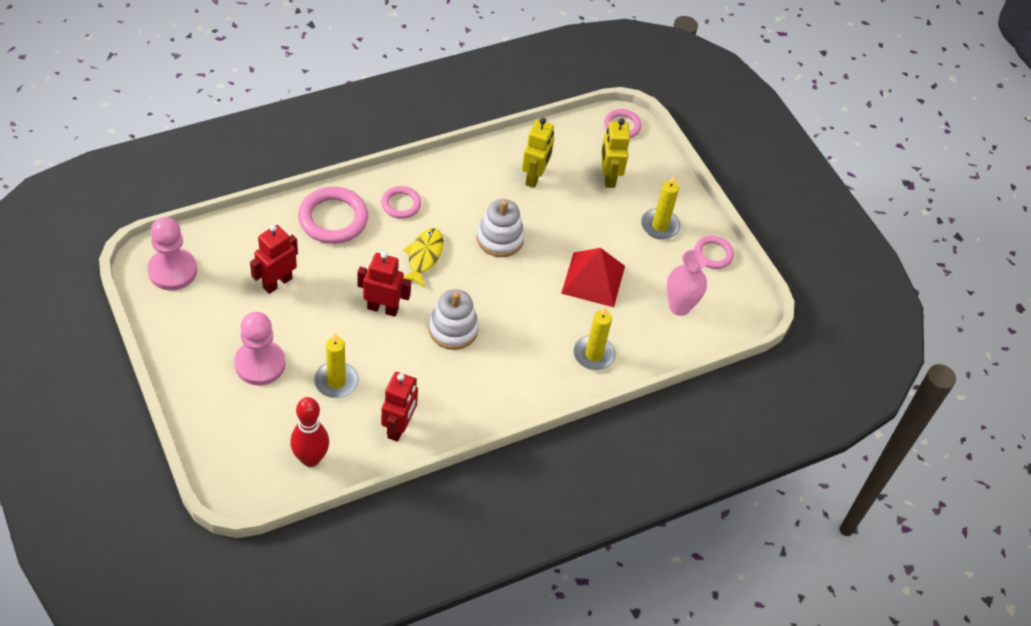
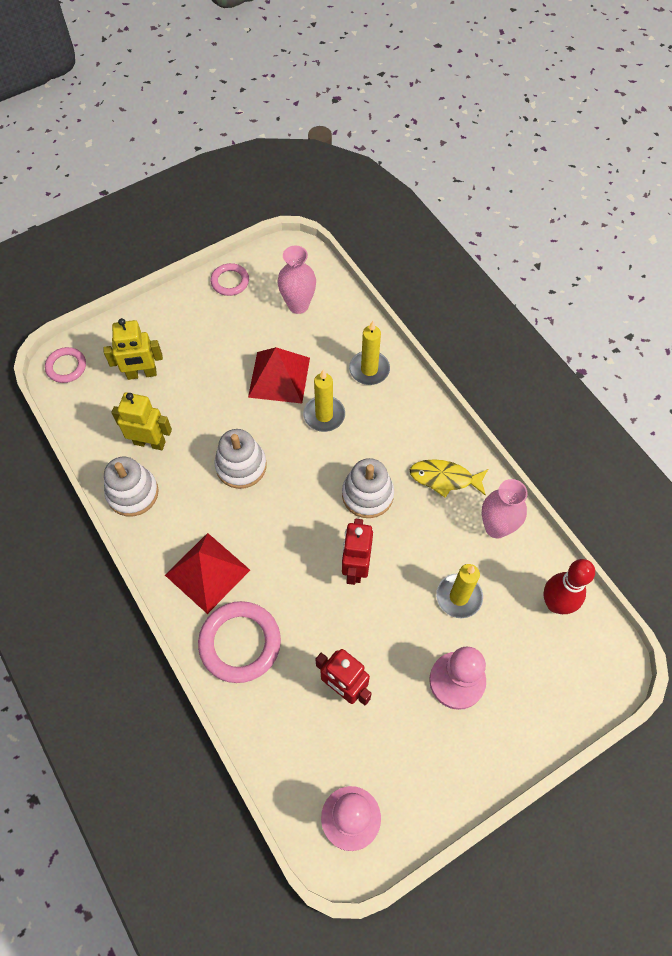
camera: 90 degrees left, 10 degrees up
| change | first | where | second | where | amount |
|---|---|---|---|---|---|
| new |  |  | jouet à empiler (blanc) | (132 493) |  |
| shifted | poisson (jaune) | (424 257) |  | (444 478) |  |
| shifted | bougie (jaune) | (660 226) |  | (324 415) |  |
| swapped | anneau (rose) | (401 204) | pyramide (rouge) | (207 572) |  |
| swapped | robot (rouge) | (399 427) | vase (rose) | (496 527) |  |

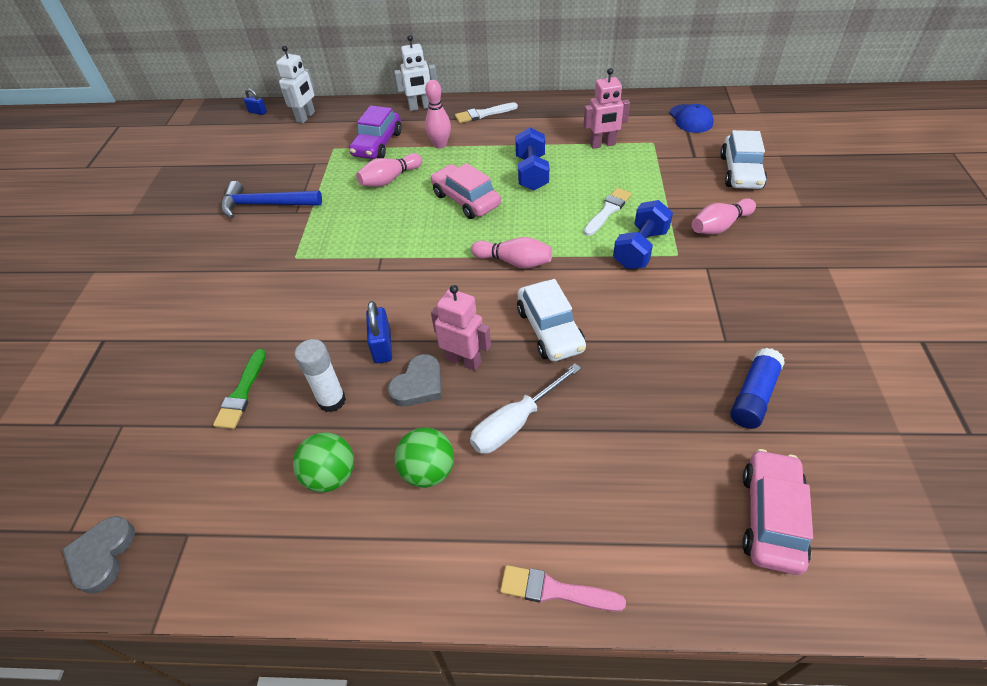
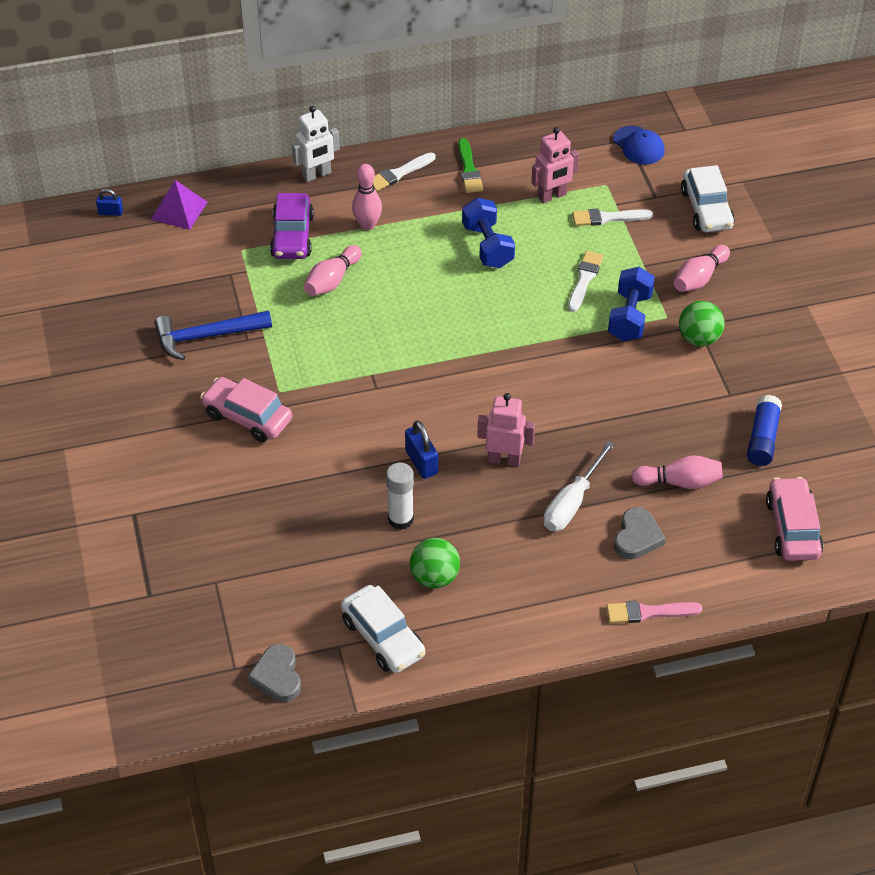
camera: 20 degrees left, 0 degrees up
| change | first | where | second | where | amount |
|---|---|---|---|---|---|
| new |  |  | pinceau (blanc) | (607 218) |  |
| shifted | pinceau (vert) | (242 393) |  | (469 169) |  |
| shifted | cœur (gris) | (418 385) |  | (637 537) |  |
| shifted | balle (vert) | (428 471) |  | (699 338) |  |
| shifted | voiture (rose) | (465 200) |  | (247 417) |  |
| shifted | quille (rose) | (514 262) |  | (679 482) |  |
| shifted | voiture (blanc) | (550 330) |  | (383 637) |  |
| swapped | robot (blanc) | (306 117) | pyramide (violet) | (179 210) |  |

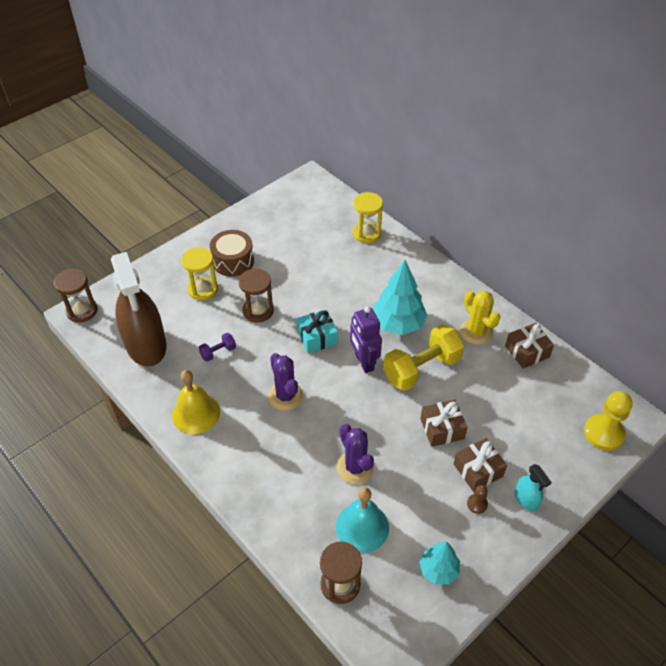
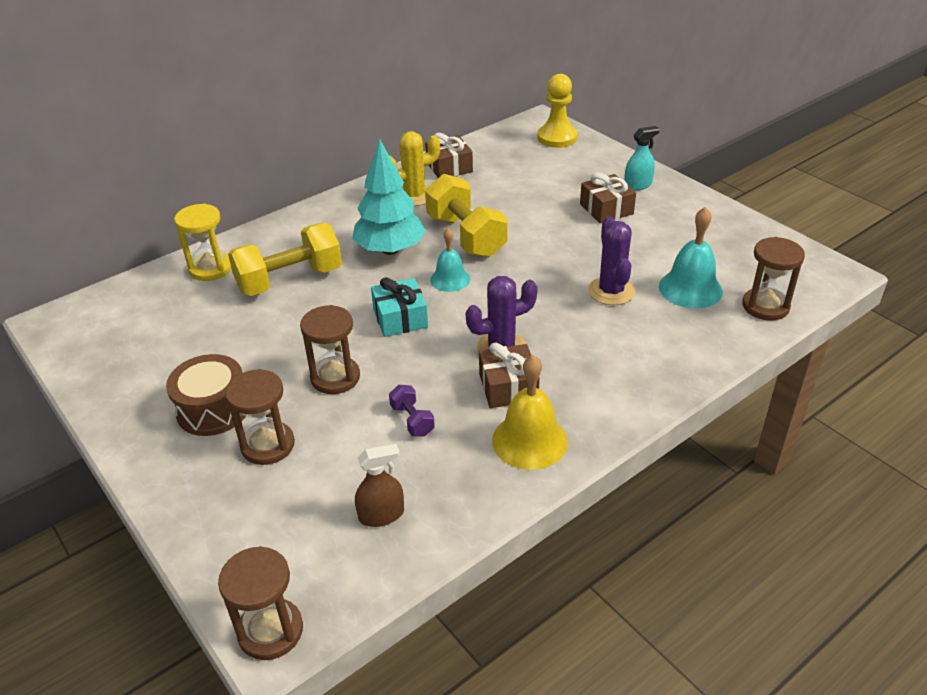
camera: 85 degrees left, 10 degrees down
| change | first | where | second | where | amount |
|---|---|---|---|---|---|
| gone | arbre (turquoise) | (438 570) |  |  |  |
| gone | pion (marron) | (477 504) |  |  |  |
| new |  |  | haltère (jaune) | (289 280) |  |
| shifted | cadeau (marron) | (442 429) |  | (508 387) |  |
| swapped | robot (violet) | (364 362) | cloche (turquoise) | (450 279) |  |
| repainted | sablier (jaune) | (203 289) | sablier (marron) | (268 445) |  |
| rotated | cactus (violet) | (355 467) |  | (611 291) | 75 degrees counterclockwise |
| scaled | vaporisateur (marron) | (146 345) |  | (381 515) | x0.42 |

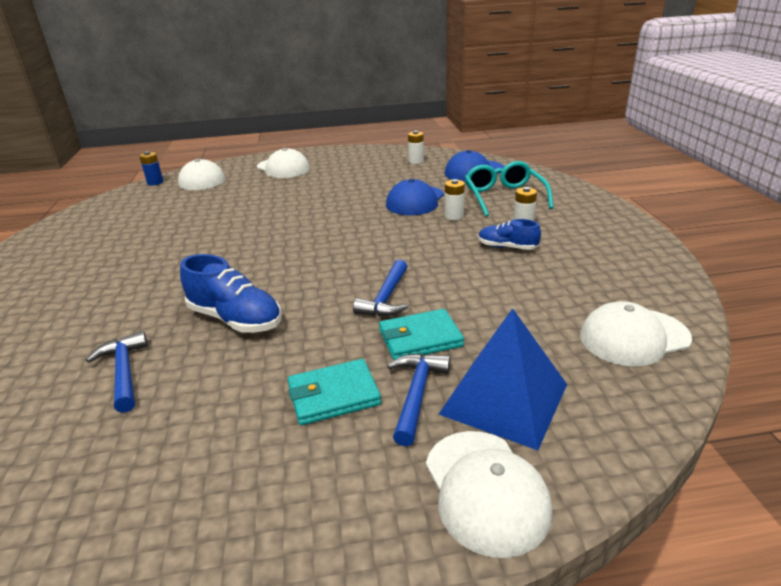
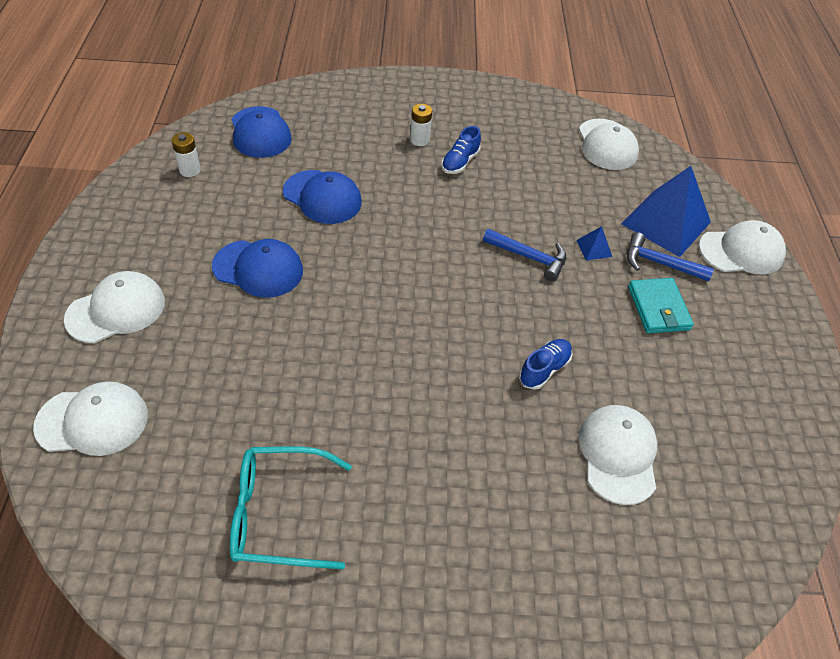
camera: 85 degrees left, 20 degrees up
| change | first | where | second | where | amount |
|---|---|---|---|---|---|
| gone | pile (bleu) | (155 182) |  |  |  |
| gone | pile (blanc) | (454 216) |  |  |  |
| new |  |  | casquette (bleu) | (258 269) |  |
| shifted | lunettes (turquoise) | (503 196) |  | (277 514) |  |
| swapped | marteau (bleu) | (124 371) | casquette (blanc) | (618 454) |  |
| swapped | portefeuille (turquoise) | (420 338) | pyramide (bleu) | (594 248) |  |
| scaled | chaussure (bleu) | (235 319) |  | (544 369) | x0.61 |

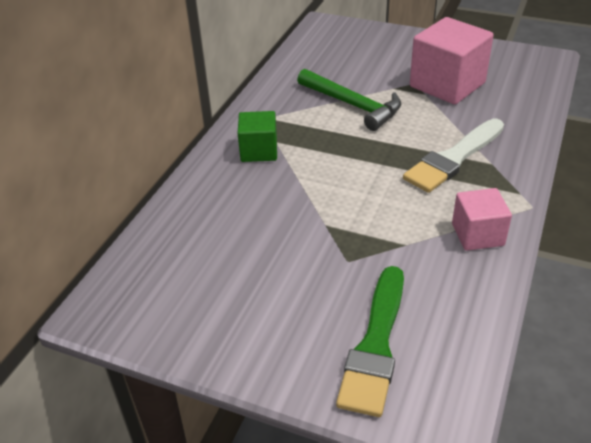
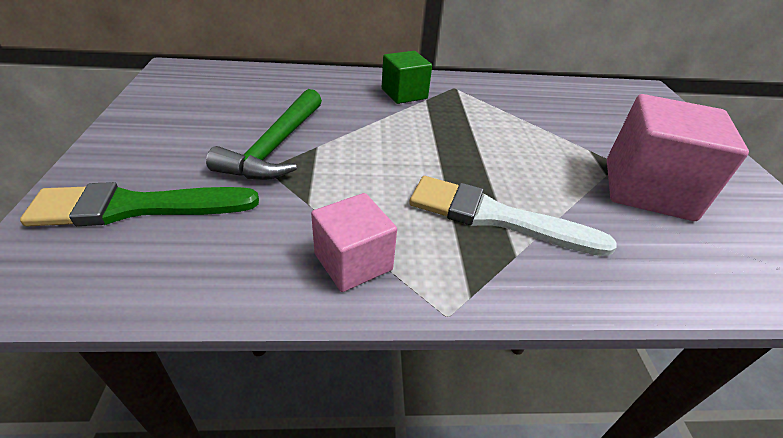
camera: 60 degrees right, 0 degrees up
| change | first | where | second | where | amount |
|---|---|---|---|---|---|
| shifted | marteau (vert) | (352 105) |  | (276 146) |  |

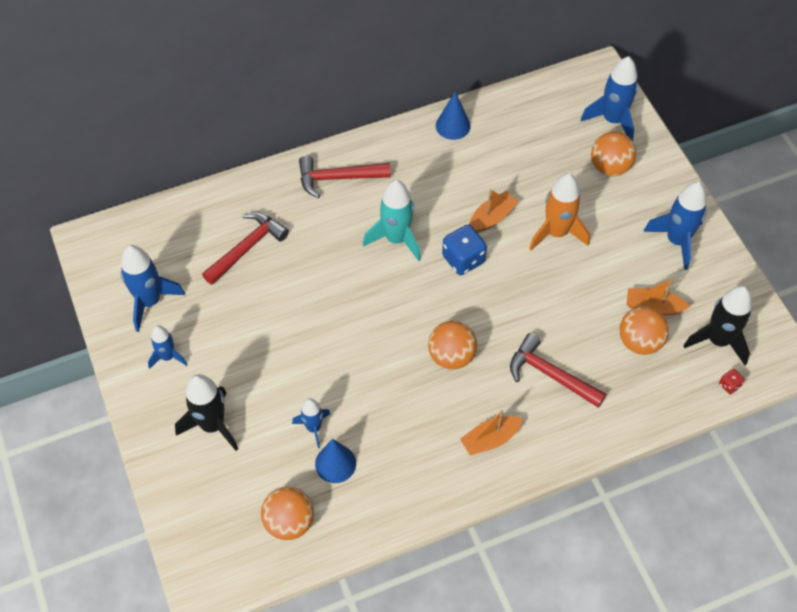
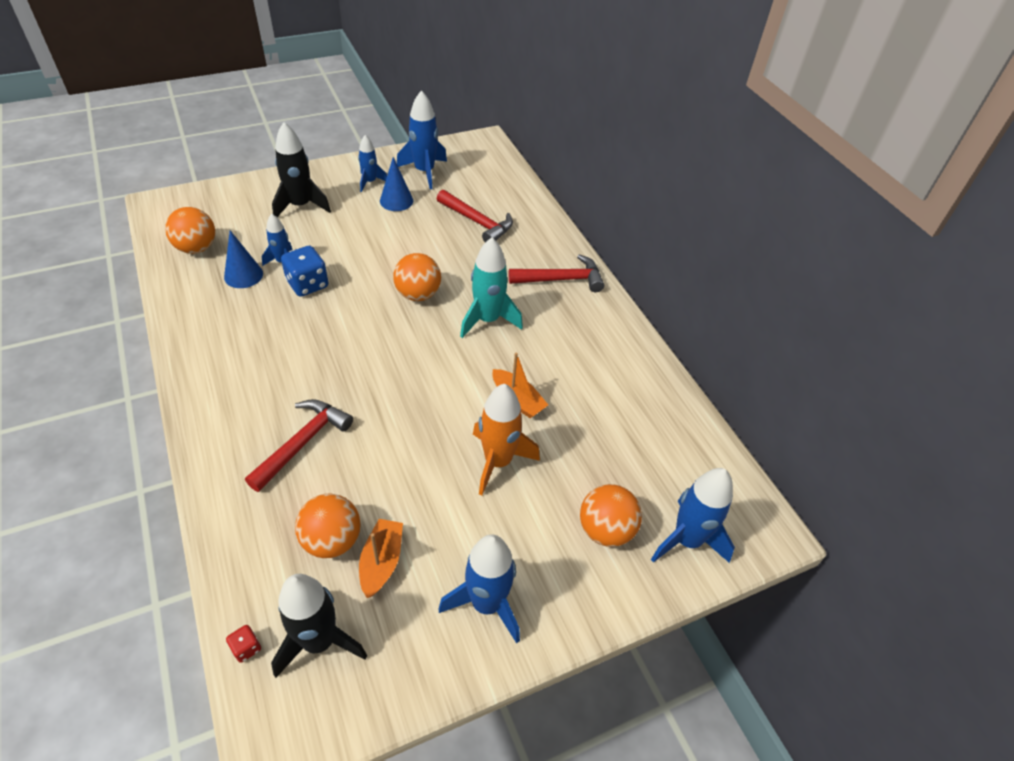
camera: 85 degrees right, 10 degrees down
| change | first | where | second | where | amount |
|---|---|---|---|---|---|
| gone | bateau (orange) | (490 439) |  |  |  |
| shifted | balle (orange) | (451 356) |  | (418 294) |  |
| shifted | cône (bleu) | (453 125) |  | (396 201) |  |
| shifted | dé (bleu) | (463 259) |  | (307 284) |  |
| rotated | marteau (rouge) | (338 178) |  | (561 279) | 90 degrees clockwise |

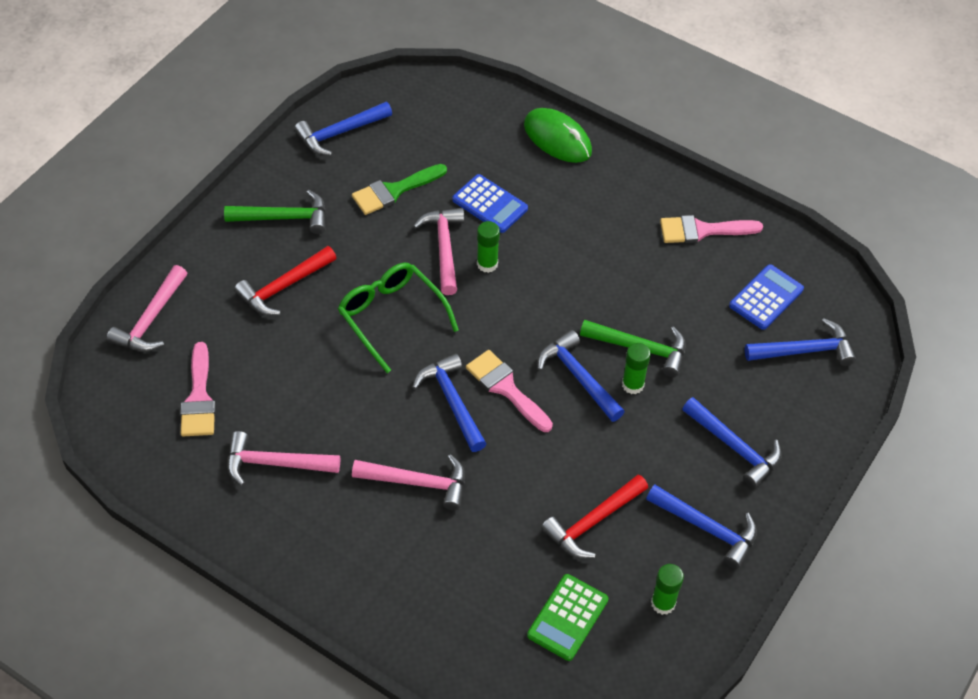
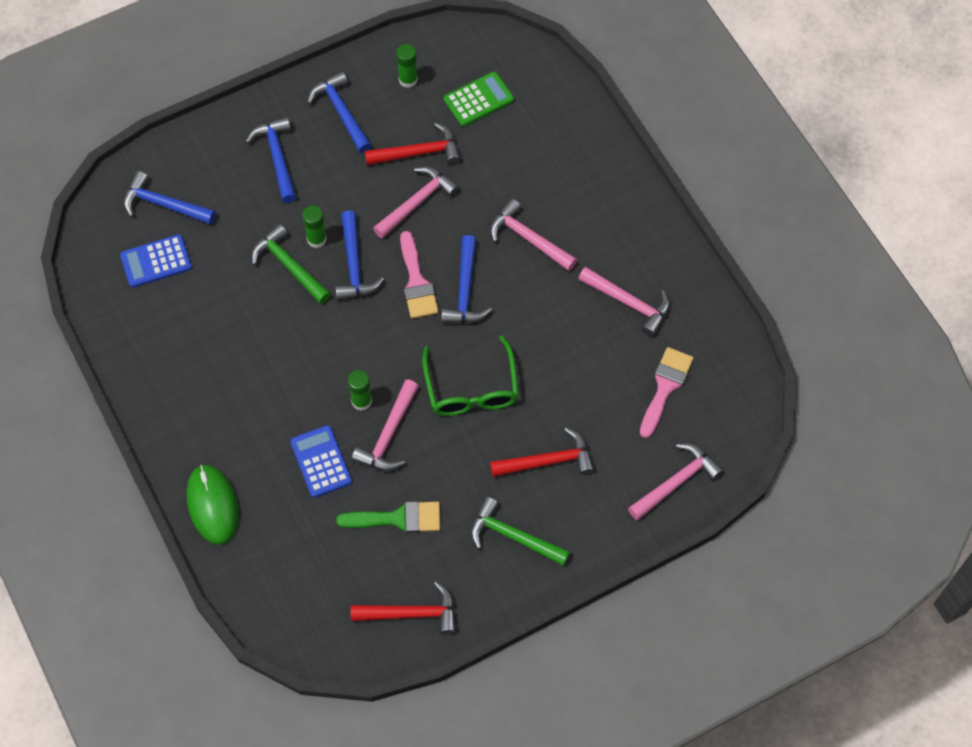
camera: 150 degrees left, 10 degrees up
| change | first | where | second | where | amount |
|---|---|---|---|---|---|
| gone | pinceau (rose) | (702 230) |  |  |  |
| new |  |  | marteau (rose) | (417 202) |  |
| repainted | marteau (bleu) | (340 133) | marteau (rouge) | (411 613) |  |

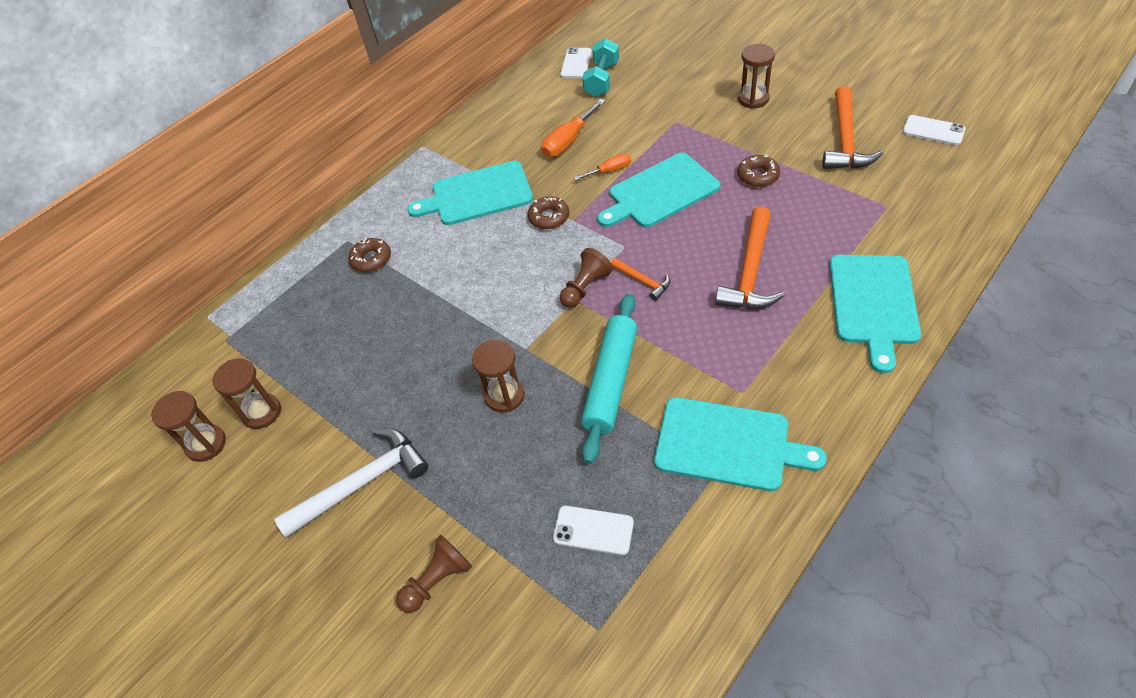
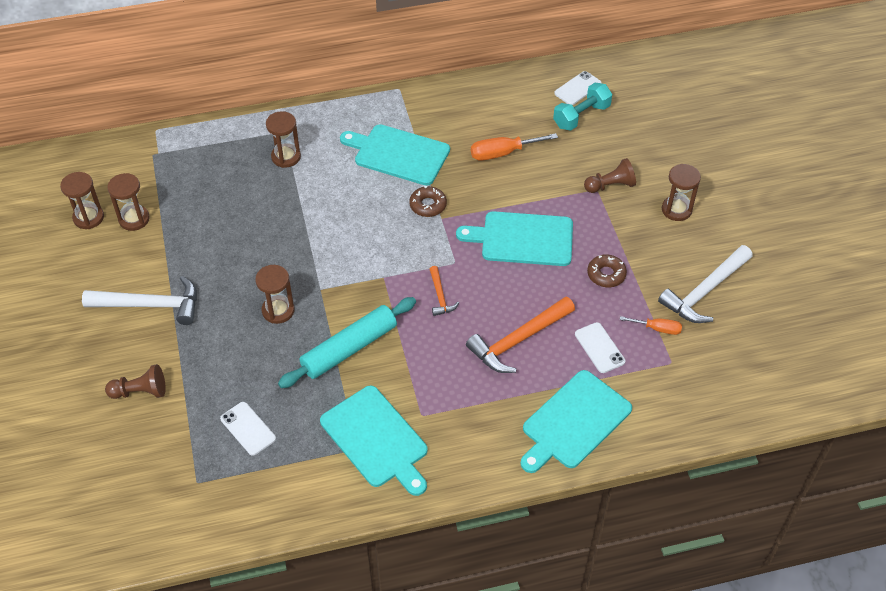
camera: 30 degrees right, 0 degrees up
| change | first | where | second | where | amount |
|---|---|---|---|---|---|
| shifted | pion (marron) | (585 287) |  | (610 186) |  |
| shifted | tournevis (orange) | (610 171) |  | (657 329) |  |
| shifted | téléphone (blanc) | (933 131) |  | (599 348) |  |
| swapped | beignet (marron) | (371 259) | sablier (marron) | (286 157) |  |
| repainted | marteau (orange) | (845 140) | marteau (blanc) | (705 291) |  |

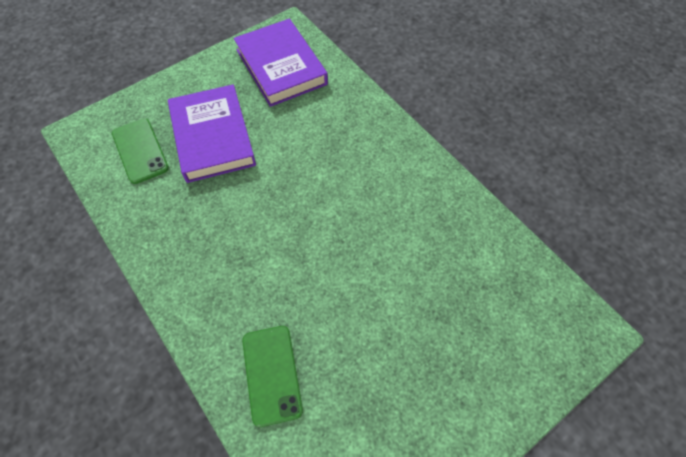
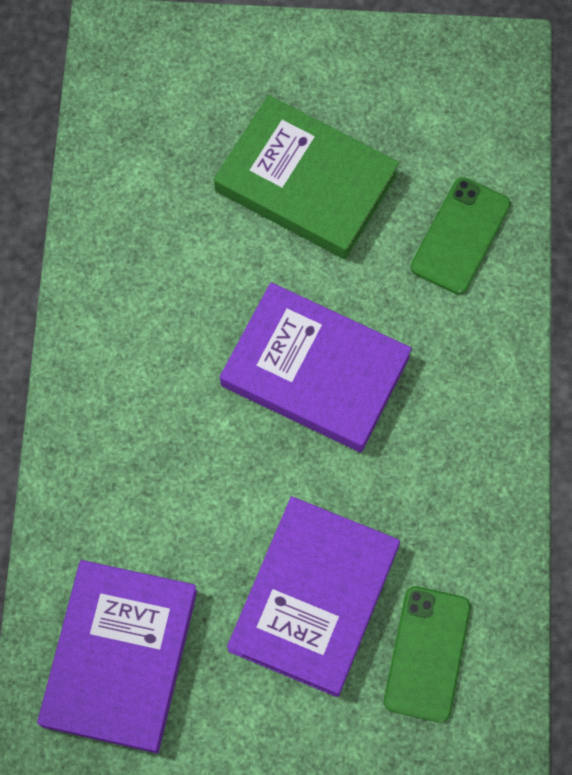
camera: 140 degrees left, 10 degrees up
| change | first | where | second | where | amount |
|---|---|---|---|---|---|
| new |  |  | livre (vert) | (306 182) |  |
| new |  |  | livre (violet) | (315 371) |  |

